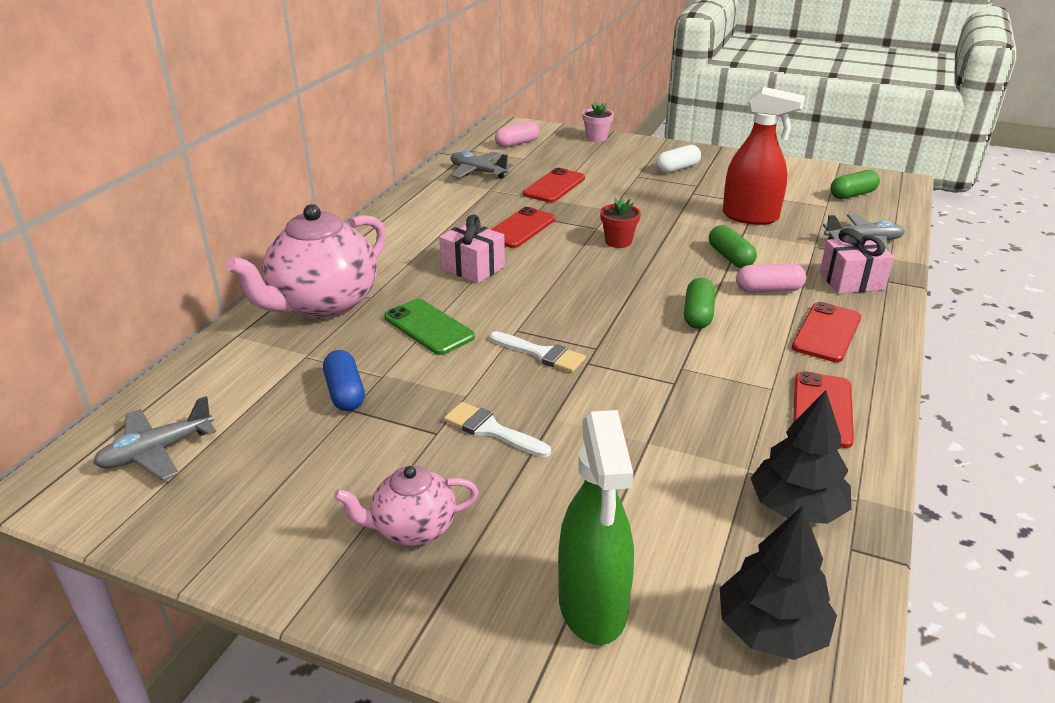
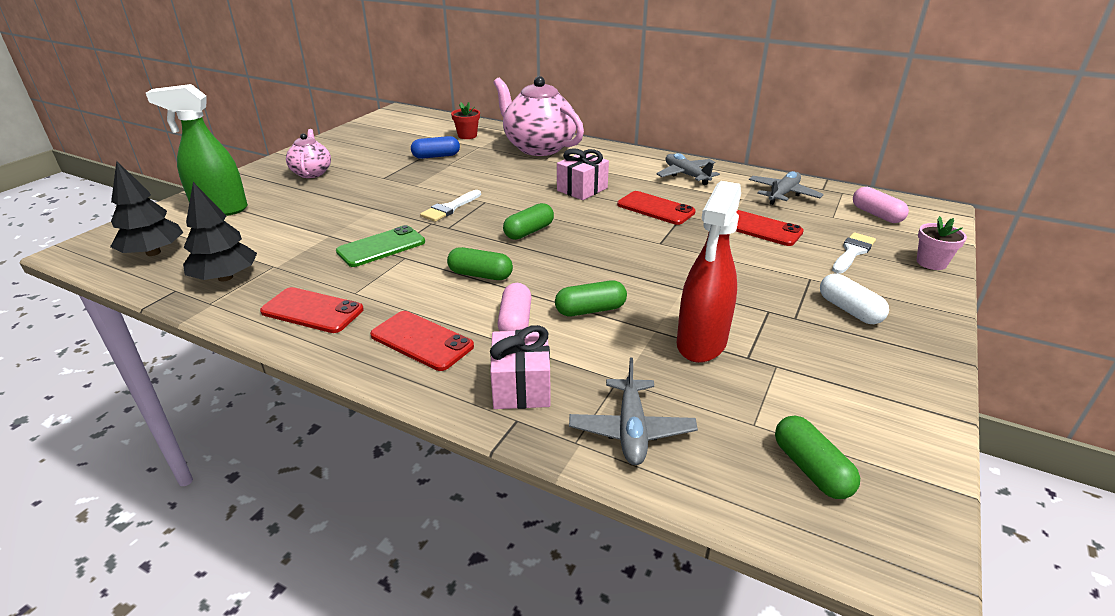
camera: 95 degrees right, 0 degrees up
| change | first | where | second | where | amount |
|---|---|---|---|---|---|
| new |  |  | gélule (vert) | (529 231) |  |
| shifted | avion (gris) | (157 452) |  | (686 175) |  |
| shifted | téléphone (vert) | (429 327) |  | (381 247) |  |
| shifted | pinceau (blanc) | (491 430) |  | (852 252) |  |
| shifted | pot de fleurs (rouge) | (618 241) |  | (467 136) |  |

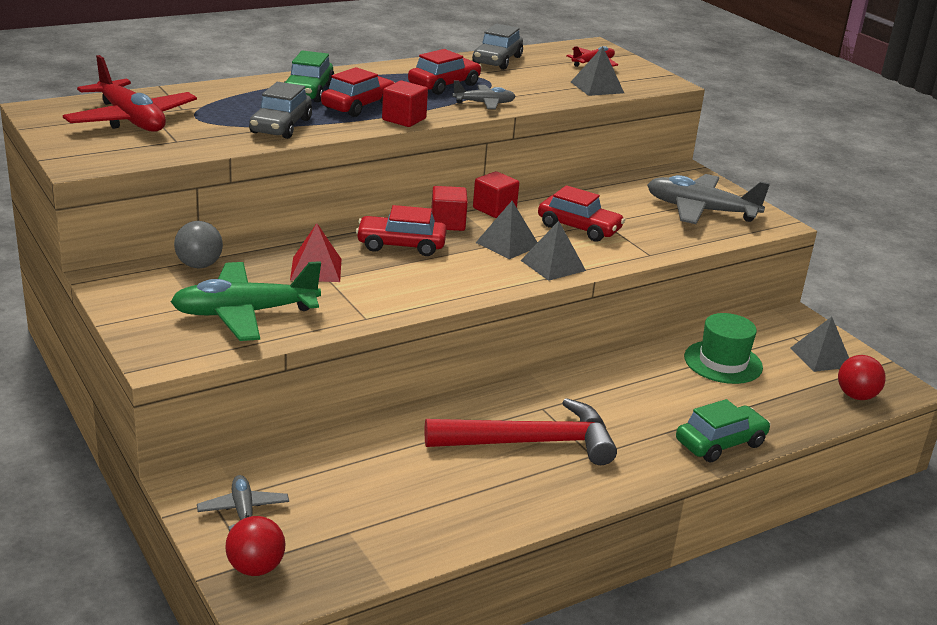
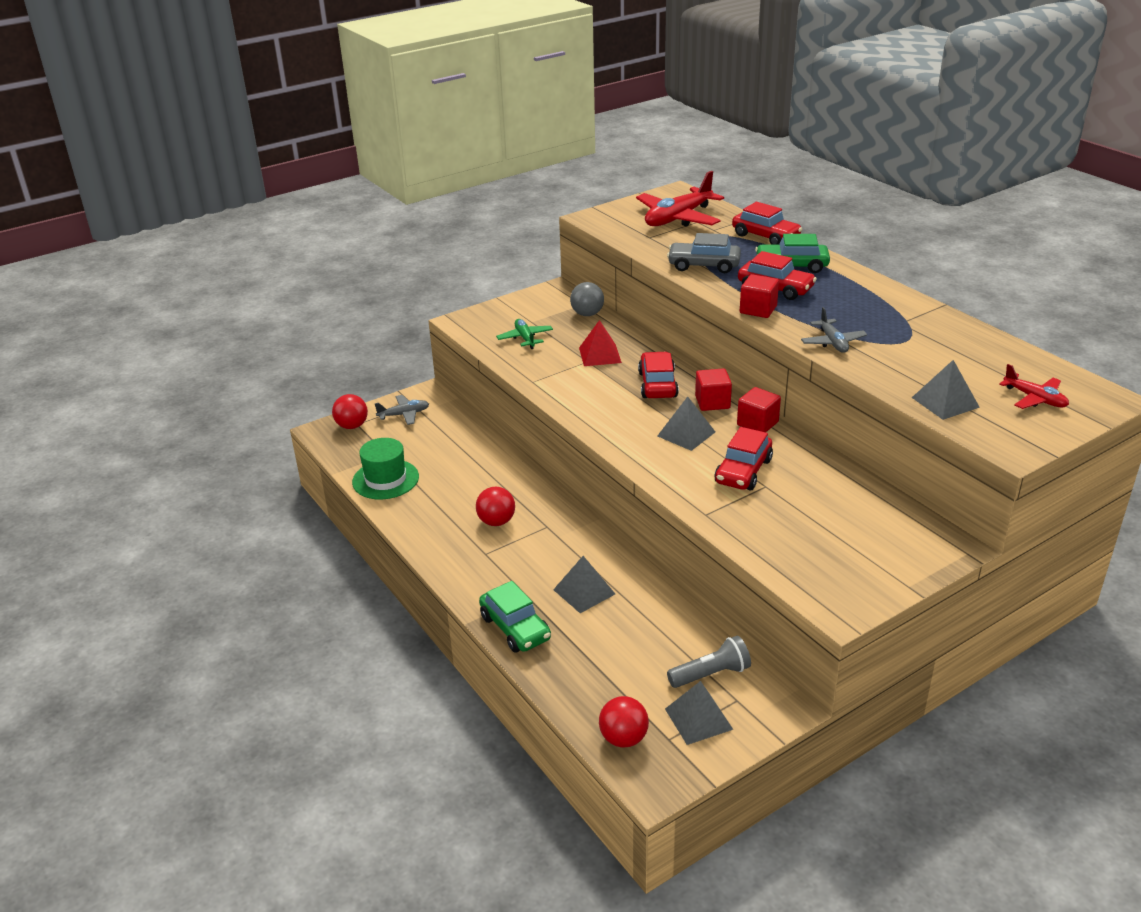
camera: 90 degrees right, 5 degrees up
| change | first | where | second | where | amount |
|---|---|---|---|---|---|
| gone | voiture (gris) | (497 60) |  |  |  |
| gone | avion (gris) | (700 210) |  |  |  |
| new |  |  | lampe de poche (gris) | (711 674) |  |
| shifted | voiture (rouge) | (444 85) |  | (765 236) |  |
| shifted | pyramide (gris) | (553 265) |  | (584 592) |  |
| shifted | chapeau (vert) | (723 362) |  | (385 479) |  |
| swapped | marteau (rouge) | (530 442) | balle (rouge) | (496 522) |  |
| scaled | avion (vert) | (245 313) |  | (525 338) | x0.54 |

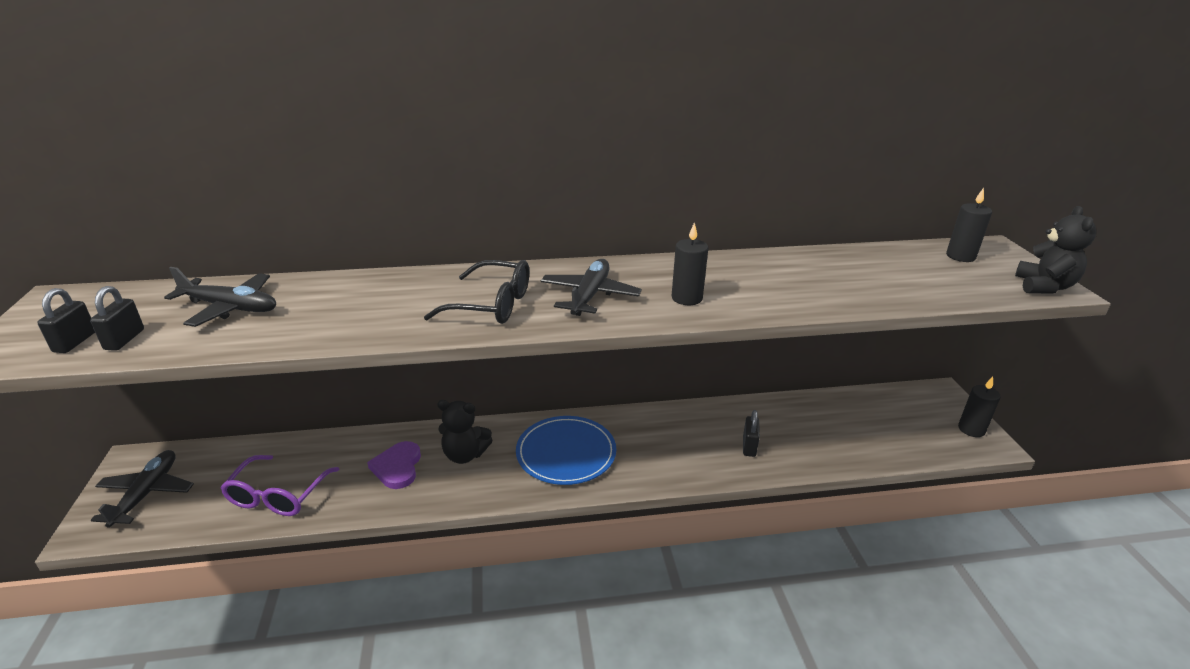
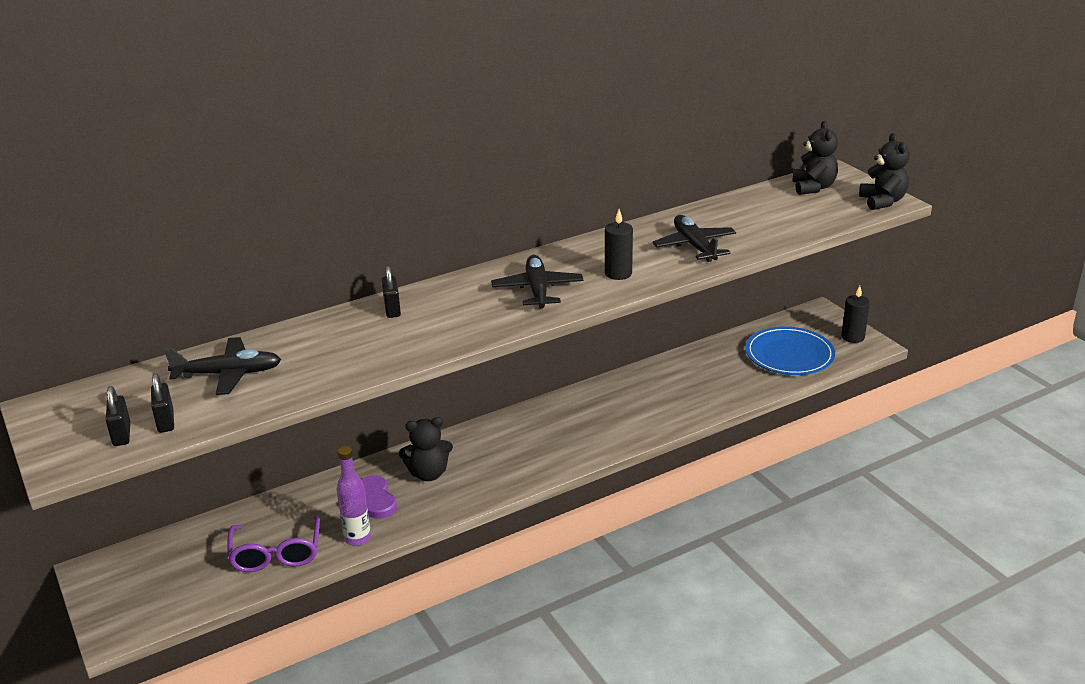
camera: 20 degrees left, 0 degrees up
| change | first | where | second | where | amount |
|---|---|---|---|---|---|
| gone | lunettes (noir) | (492 305) |  |  |  |
| new |  |  | bouteille (violet) | (357 538) |  |
| shifted | avion (noir) | (147 493) |  | (694 246) |  |
| shifted | assiette (bleu) | (566 453) |  | (789 355) |  |
| shifted | cadenas (noir) | (749 446) |  | (392 309) |  |
| swapped | bougie (noir) | (960 256) | ours en peluche (noir) | (813 187) |  |

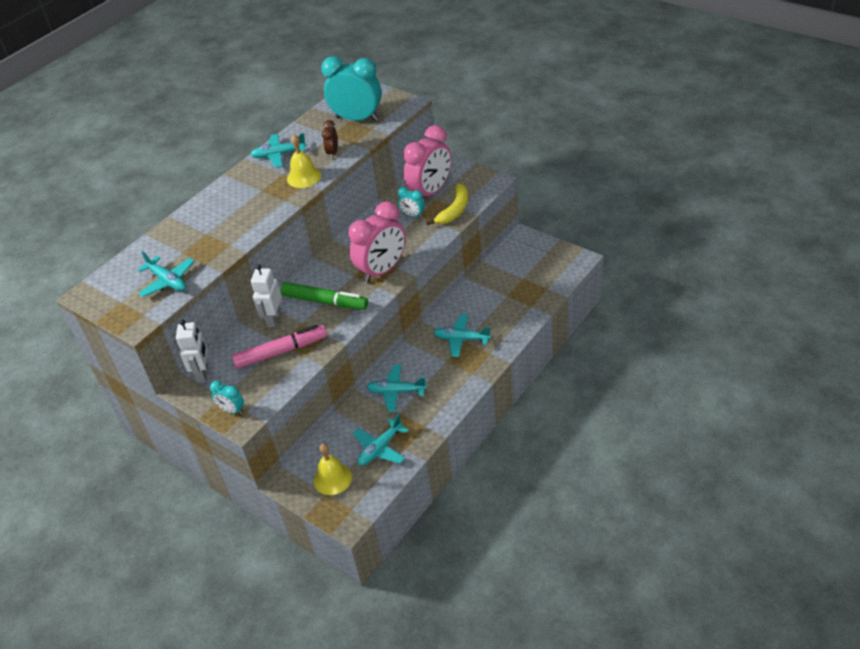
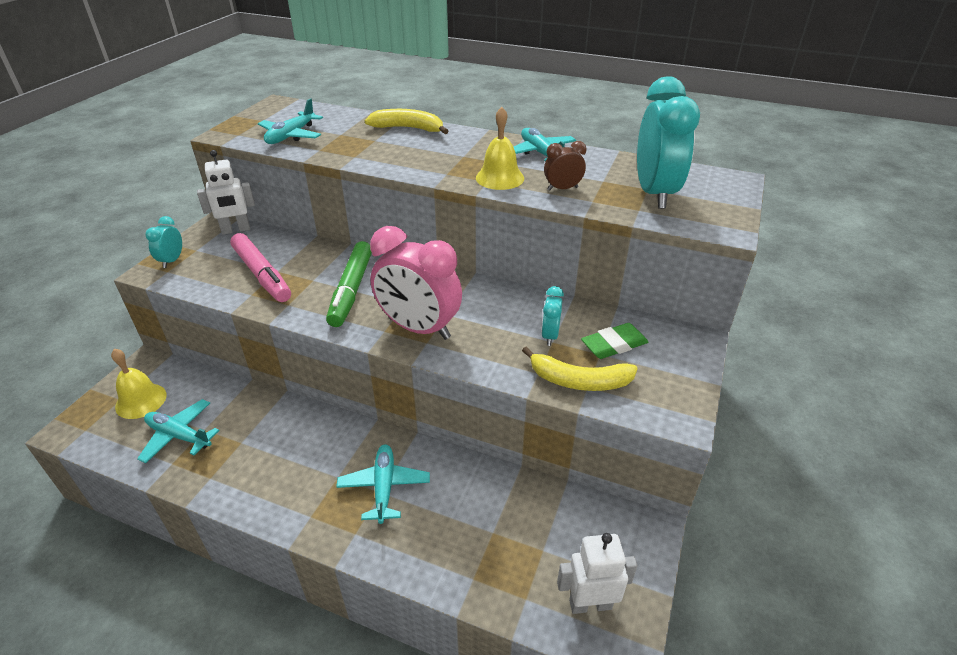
camera: 70 degrees right, 5 degrees down
| change | first | where | second | where | amount |
|---|---|---|---|---|---|
| gone | avion (turquoise) | (396 391) |  |  |  |
| new |  |  | banane (jaune) | (408 128) |  |
| shifted | robot (blanc) | (273 319) |  | (590 604) |  |
| swapped | réveil (rose) | (430 192) | gomme (vert) | (614 344) |  |

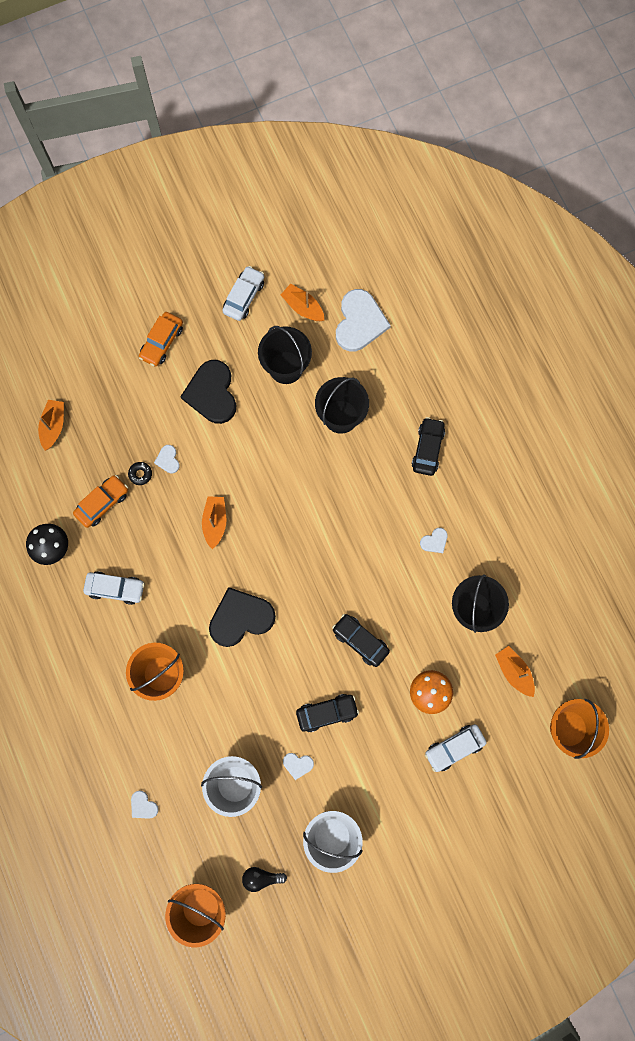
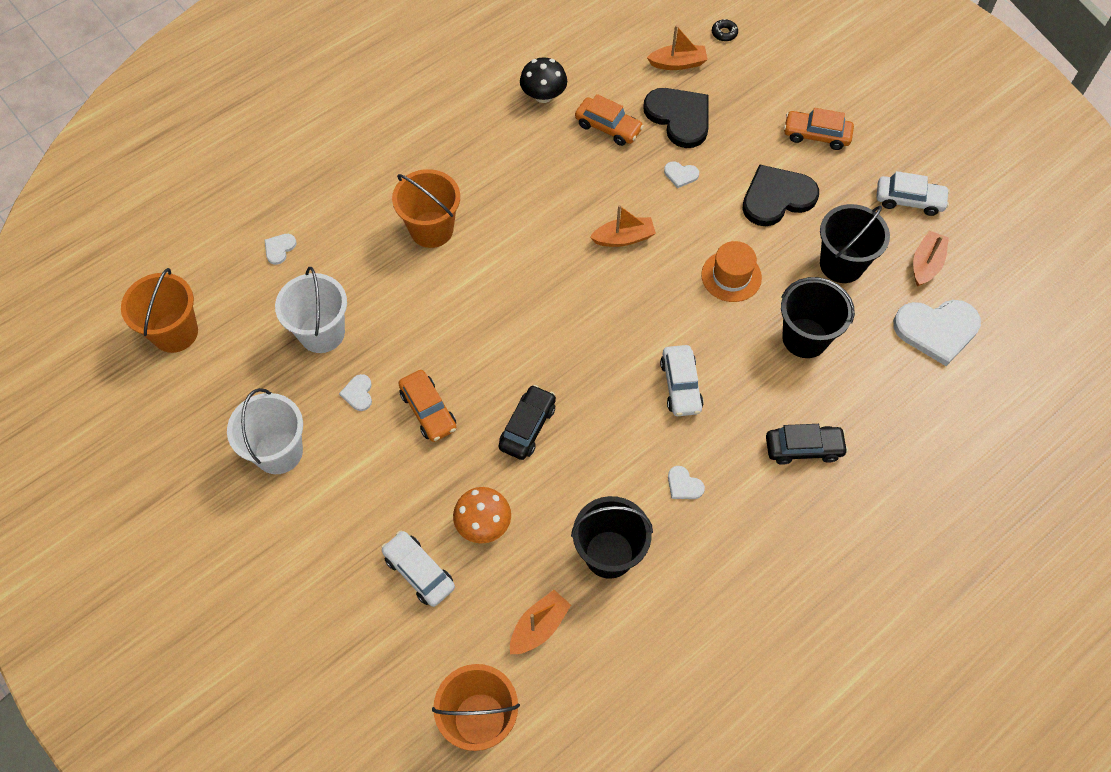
camera: 75 degrees right, 15 degrees down
| change | first | where | second | where | amount |
|---|---|---|---|---|---|
| gone | ampoule (noir) | (261 877) |  |  |  |
| new |  |  | chapeau (orange) | (731 276) |  |
| shifted | voiture (blanc) | (115 588) |  | (681 385) |  |
| shifted | beignet (noir) | (140 474) |  | (724 33) |  |
| shifted | cœur (noir) | (240 618) |  | (679 117) |  |
| repainted | voiture (noir) | (327 713) | voiture (orange) | (428 410) |  |
| rotated | cœur (blanc) | (168 460) |  | (680 175) | 135 degrees counterclockwise |

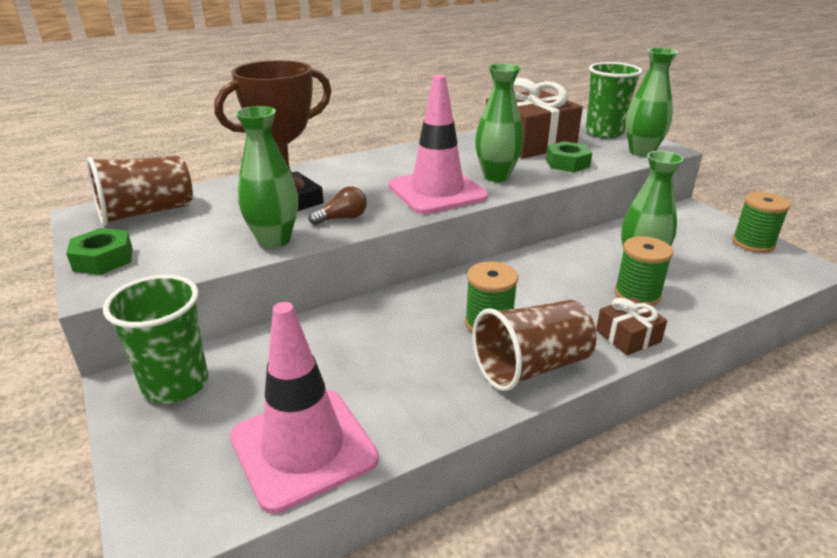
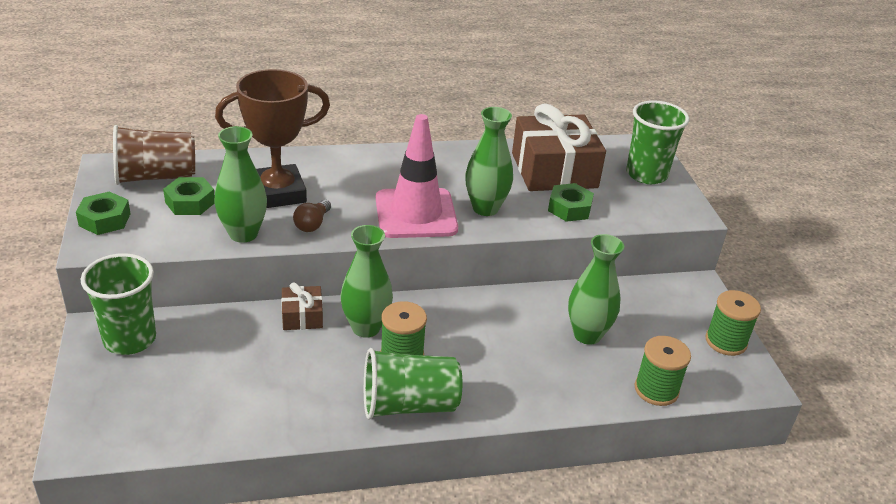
camera: 15 degrees right, 5 degrees up
| change | first | where | second | where | amount |
|---|---|---|---|---|---|
| gone | cône de chantier (rose) | (303 448) |  |  |  |
| new |  |  | écrou (vert) | (190 202) |  |
| shifted | cadeau (marron) | (628 336) |  | (302 316) |  |
| shifted | bobine (vert) | (637 294) |  | (656 390) |  |
| shifted | vase (vert) | (641 152) |  | (366 327) |  |
| repainted | gobelet (marron) | (531 367) | gobelet (vert) | (409 405) |  |
| rotated | ampoule (marron) | (342 218) |  | (312 224) | 120 degrees clockwise |

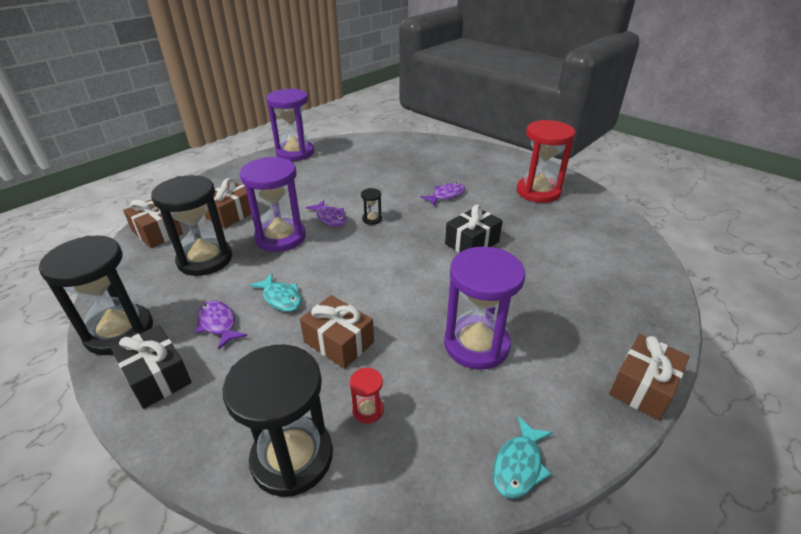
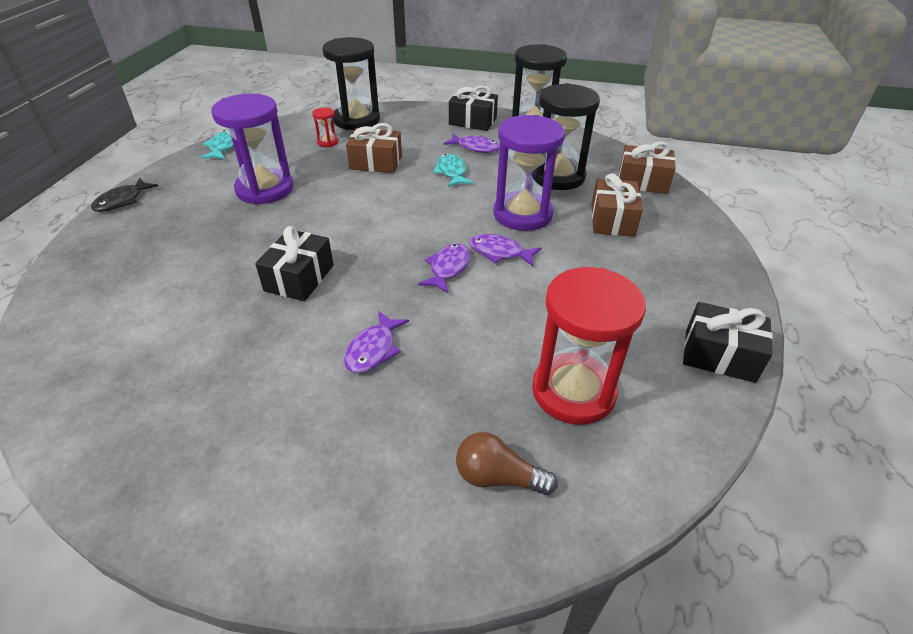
camera: 150 degrees right, 5 degrees up
| change | first | where | second | where | amount |
|---|---|---|---|---|---|
| new |  |  | ampoule (marron) | (497 477) |  |
| shifted | sablier (rouge) | (538 192) |  | (573 391) |  |
| swapped | sablier (violet) | (295 153) | cadeau (noir) | (719 355) |  |
| swapped | sablier (noir) | (372 219) | poisson (violet) | (448 268) |  |
| swapped | cadeau (marron) | (643 387) | poisson (noir) | (122 201) |  |
| rotated | poisson (turquoise) | (281 298) |  | (452 172) | 60 degrees clockwise |

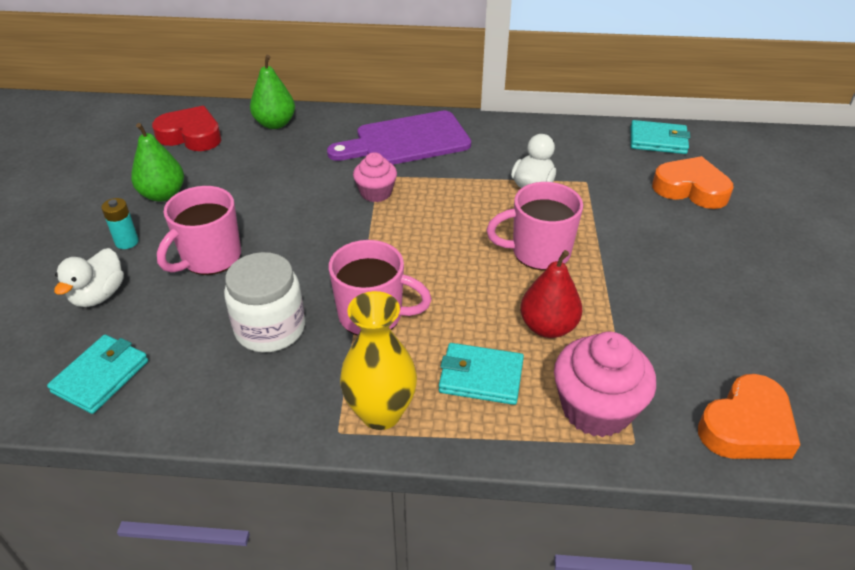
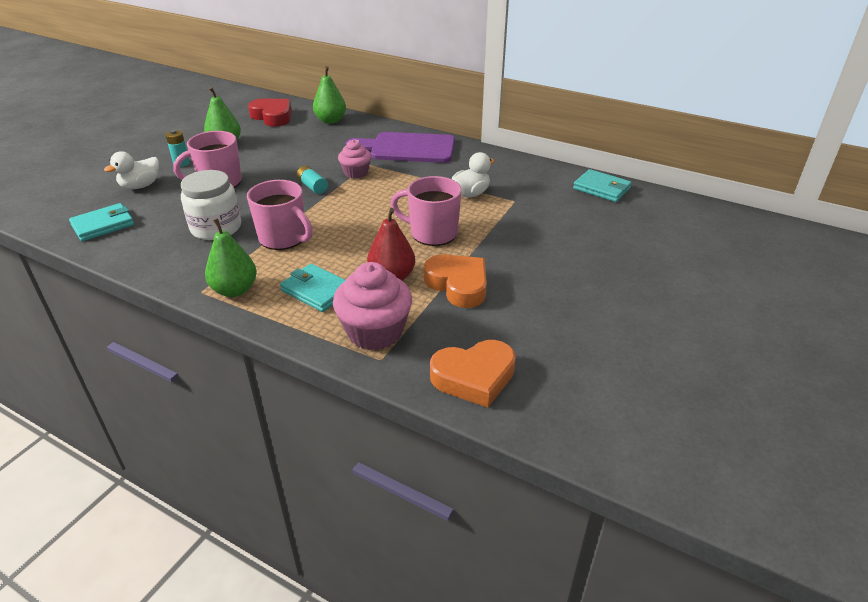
camera: 25 degrees right, 5 degrees down
| change | first | where | second | where | amount |
|---|---|---|---|---|---|
| new |  |  | pile (turquoise) | (312 186) |  |
| shifted | cœur (orange) | (691 189) |  | (458 285) |  |
| swapped | vase (jaune) | (381 413) | poire (vert) | (235 290) |  |

